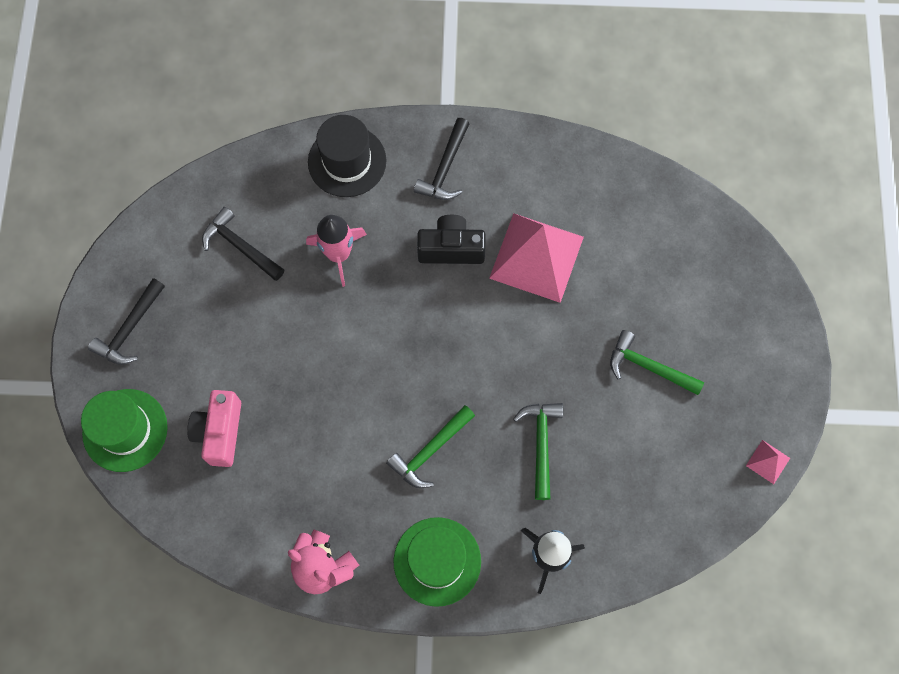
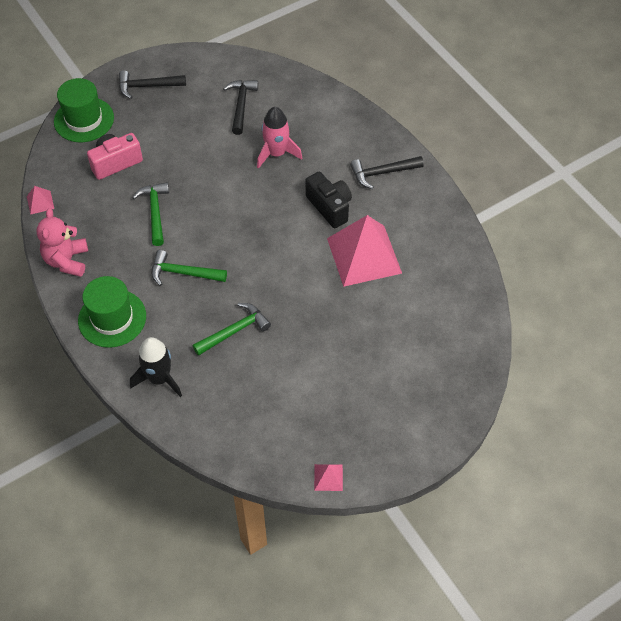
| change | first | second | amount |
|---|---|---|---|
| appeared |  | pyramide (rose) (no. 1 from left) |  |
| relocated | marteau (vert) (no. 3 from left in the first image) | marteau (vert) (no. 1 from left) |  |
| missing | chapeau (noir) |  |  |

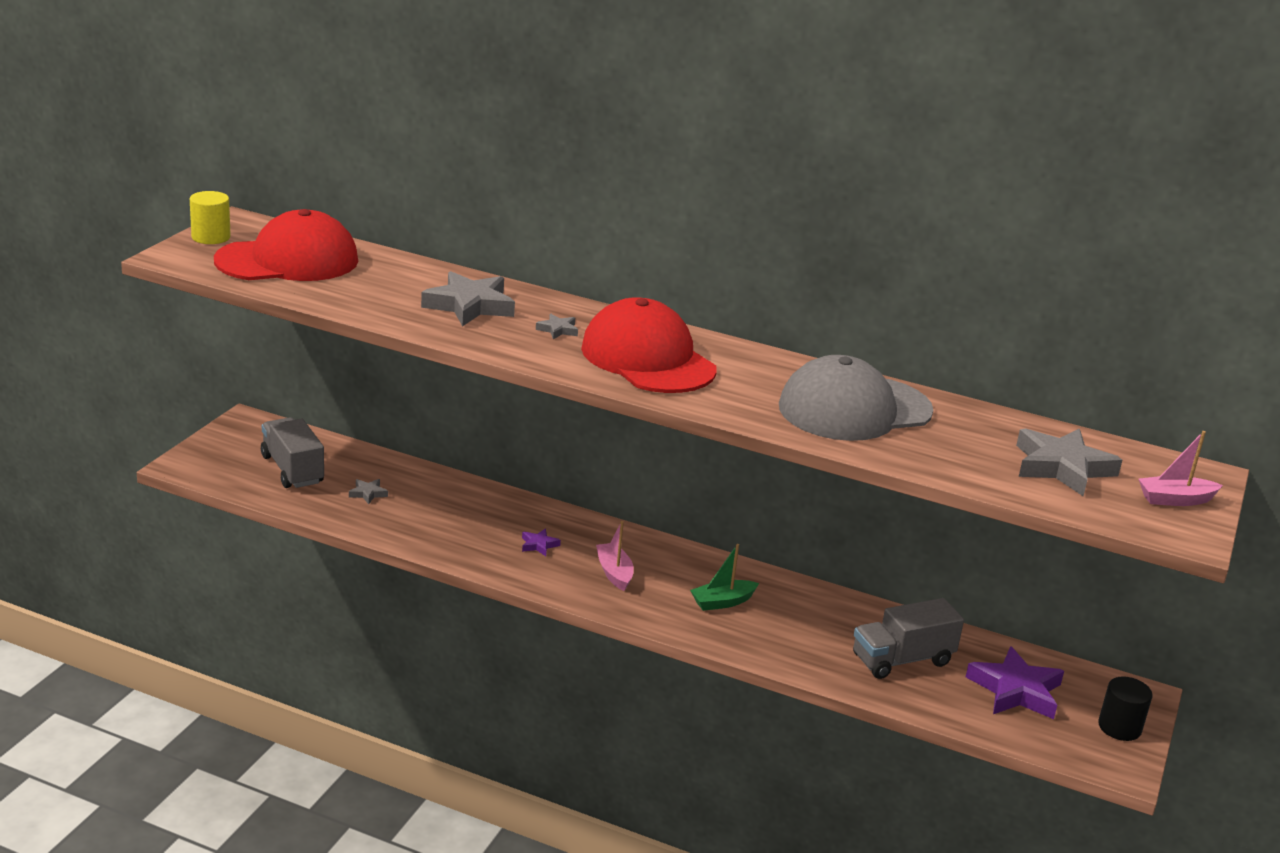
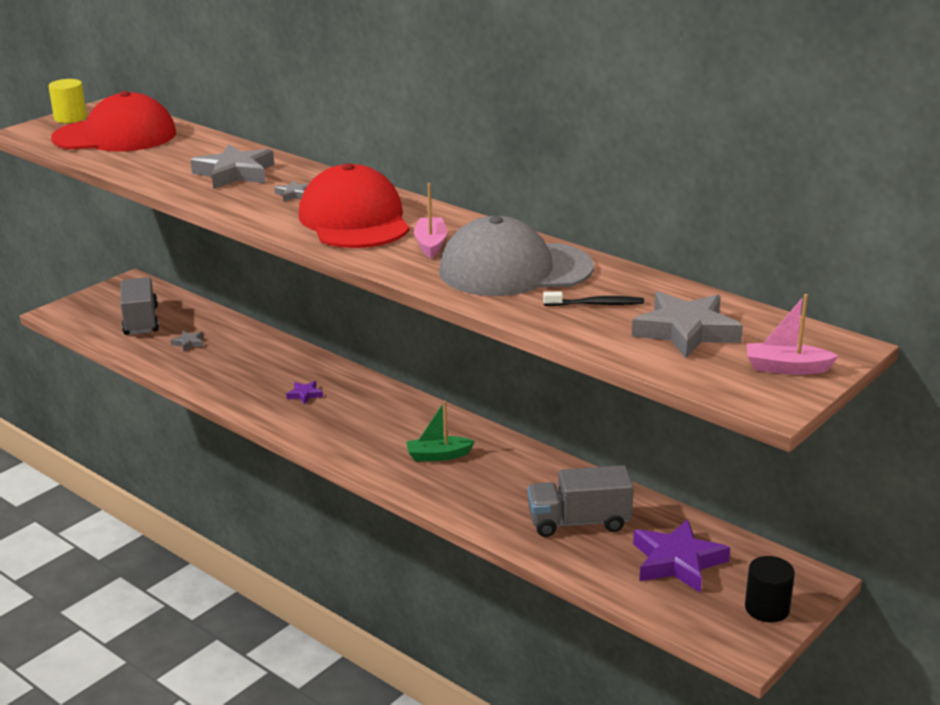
| change | first | second | amount |
|---|---|---|---|
| relocated | bateau (rose) (no. 1 from left) |  |  |
| appeared |  | brosse à dents (noir) |  |

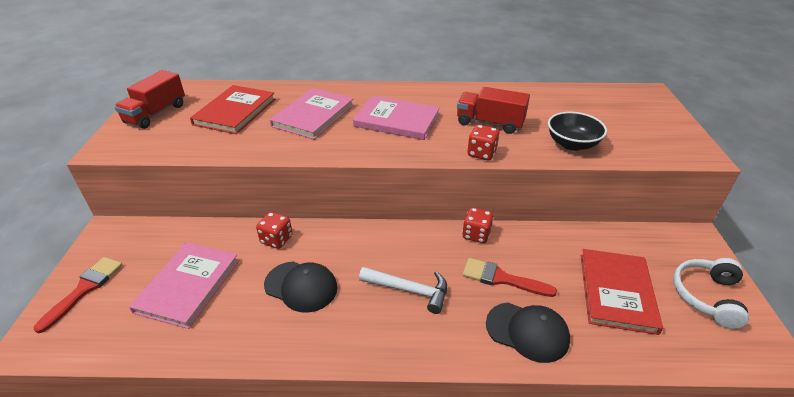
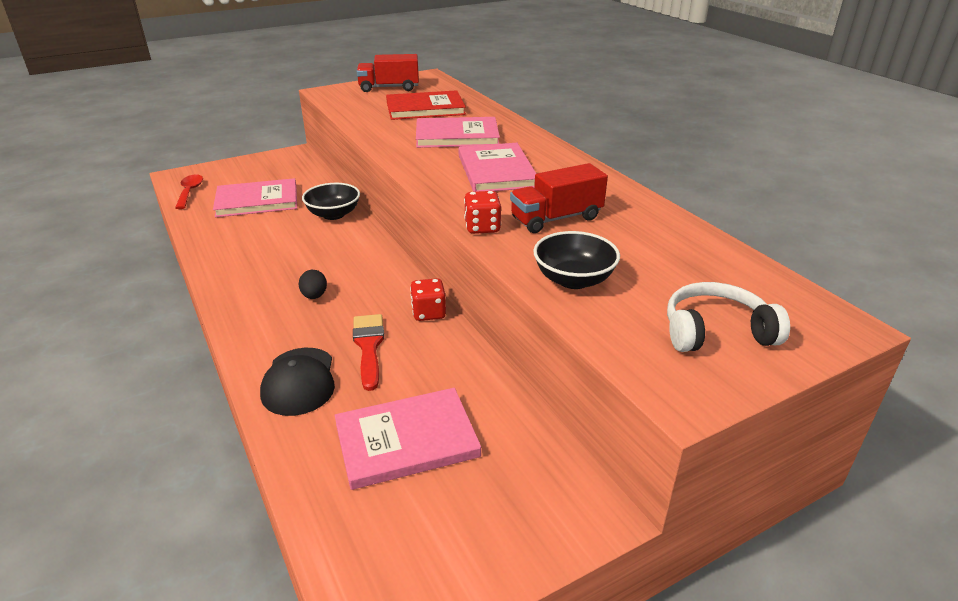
| change | first | second | amount |
|---|---|---|---|
| appeared |  | cuillère (rouge) |  |
| exchanged | marteau (blanc) | œuf (noir) |  |
| exchanged | dé (rouge) (no. 1 from left) | bol (noir) (no. 1 from left) |  |
| colour | livre (rouge) (no. 2 from left) | livre (rose) (no. 2 from left) |  |
| spun | camion (rouge) (no. 2 from left) |  | 105 degrees counterclockwise |
| relocated | casque audio (blanc) |  |  |
| missing | pinceau (rouge) (no. 1 from left) |  |  |
| missing | casquette (noir) (no. 1 from left) |  |  |

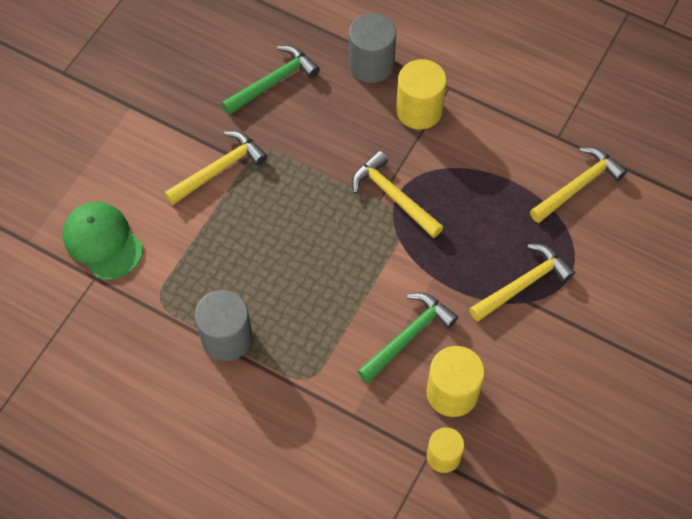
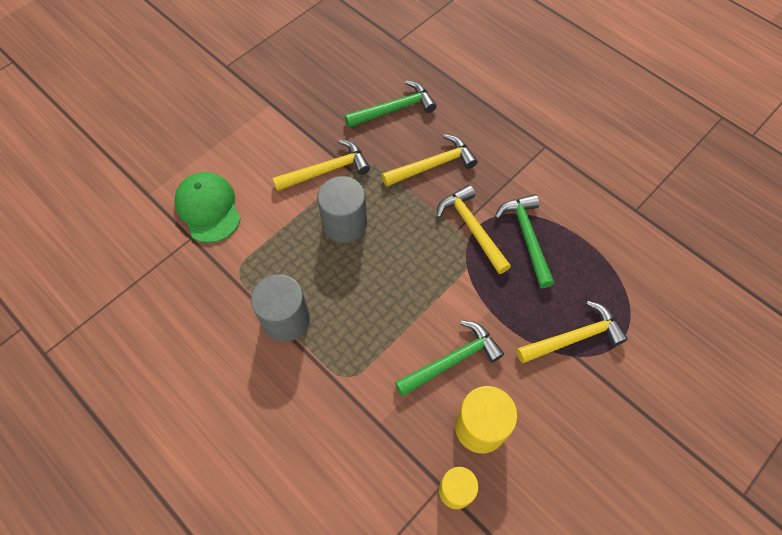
| change | first | second | amount |
|---|---|---|---|
| relocated | cylindre (gris) (no. 2 from left) |  |  |
| relocated | marteau (jaune) (no. 4 from left in the first image) | marteau (jaune) (no. 2 from left) |  |
| appeared |  | marteau (vert) (no. 3 from left) |  |
| missing | cylindre (jaune) (no. 1 from left) |  |  |

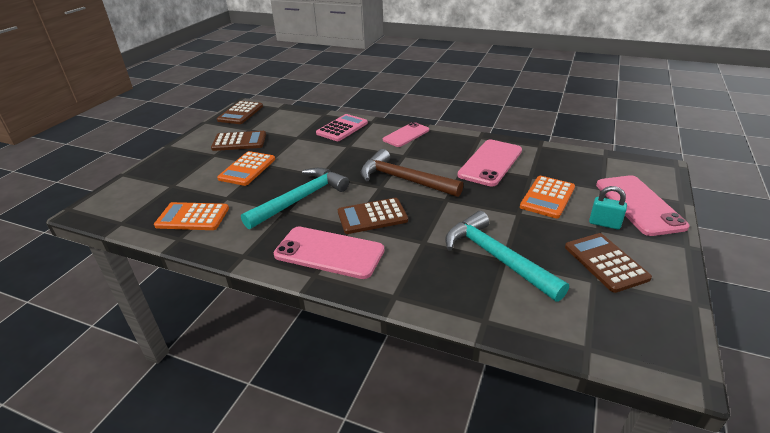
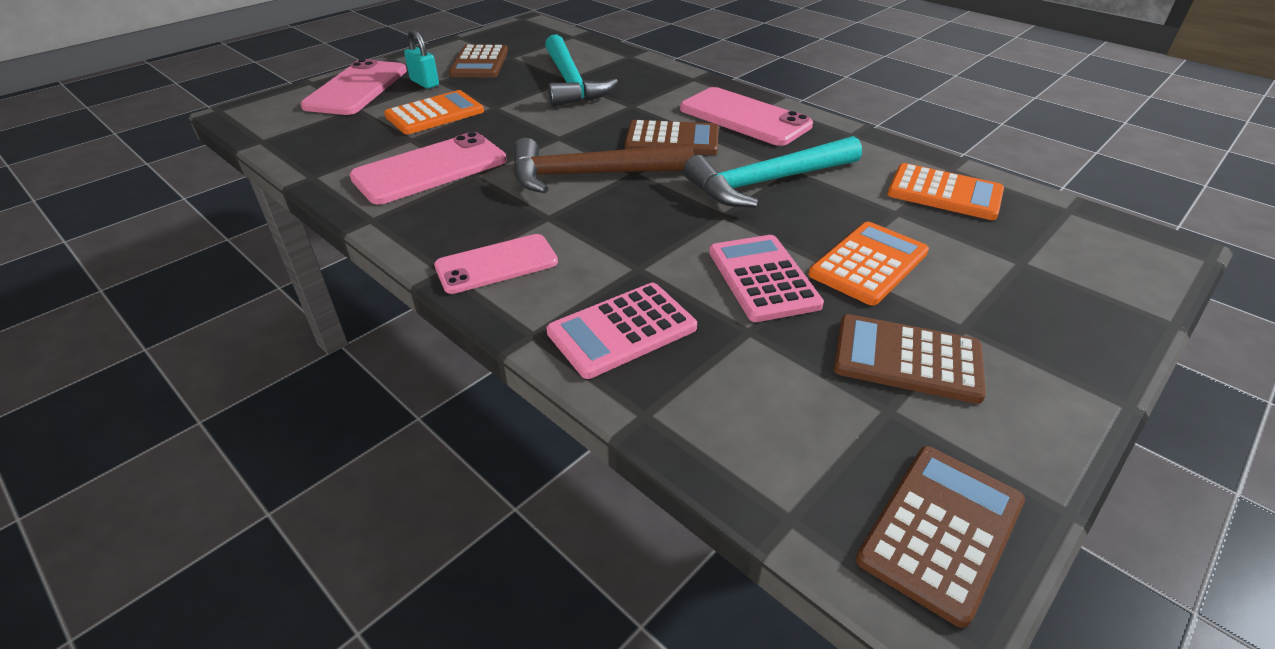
| change | first | second | amount |
|---|---|---|---|
| spun | marteau (marron) |  | 120 degrees clockwise |
| appeared |  | calculatrice (rose) (no. 2 from left) |  |

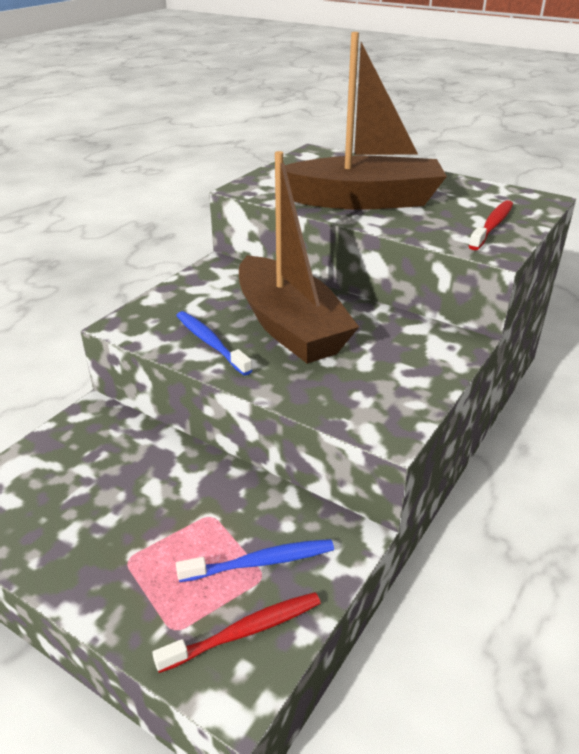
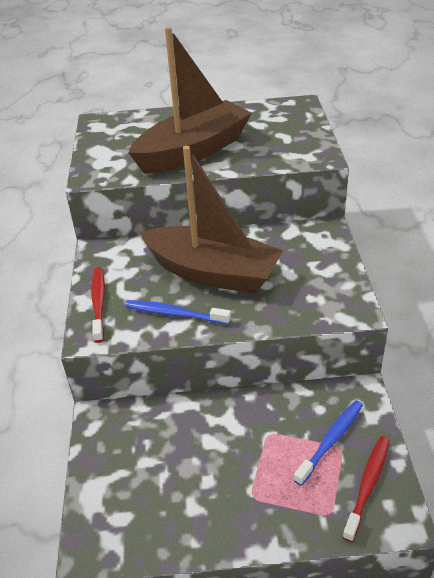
| change | first | second | amount |
|---|---|---|---|
| relocated | brosse à dents (rouge) (no. 2 from left in the first image) | brosse à dents (rouge) (no. 1 from left) |  |

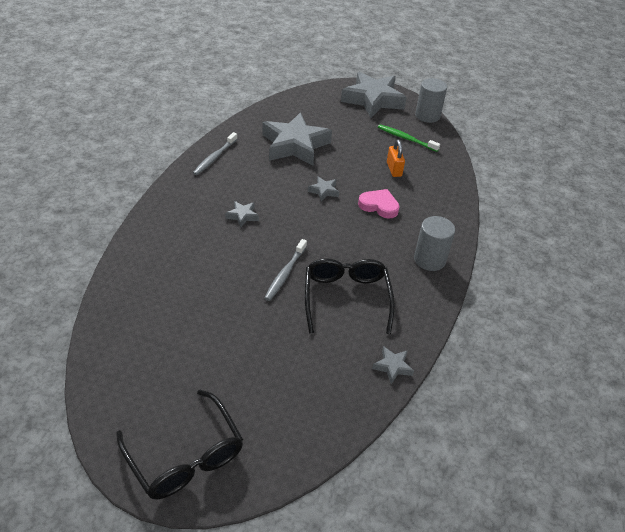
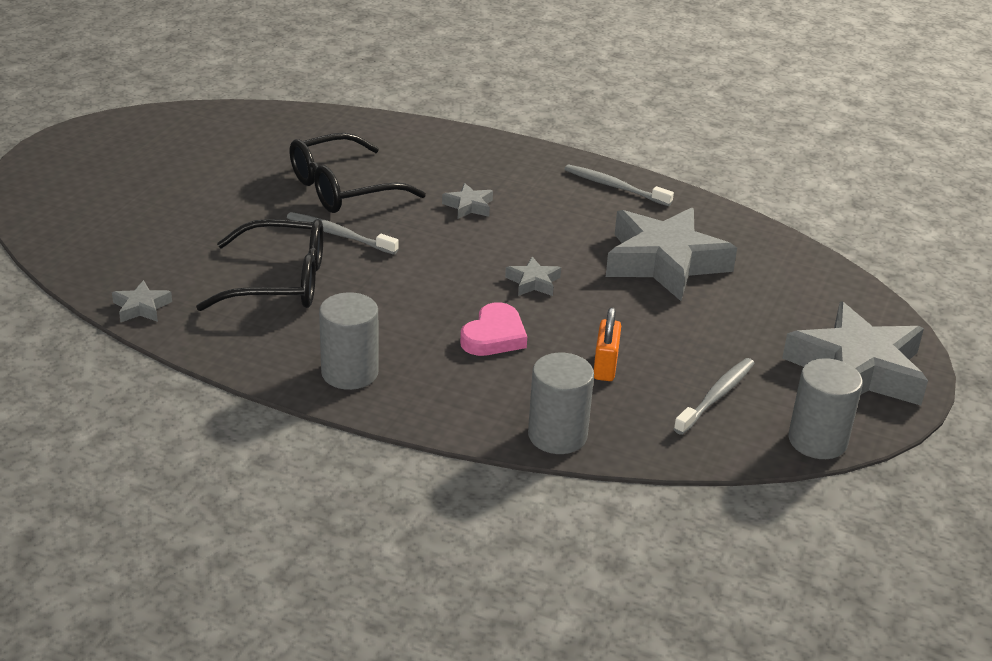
| change | first | second | amount |
|---|---|---|---|
| relocated | lunettes (noir) (no. 1 from left in the first image) | lunettes (noir) (no. 2 from left) |  |
| appeared |  | cylindre (gris) (no. 2 from left) |  |
| spun | cadenas (orange) |  | 75 degrees counterclockwise |
| colour | brosse à dents (vert) | brosse à dents (gris) (no. 3 from left) |  |

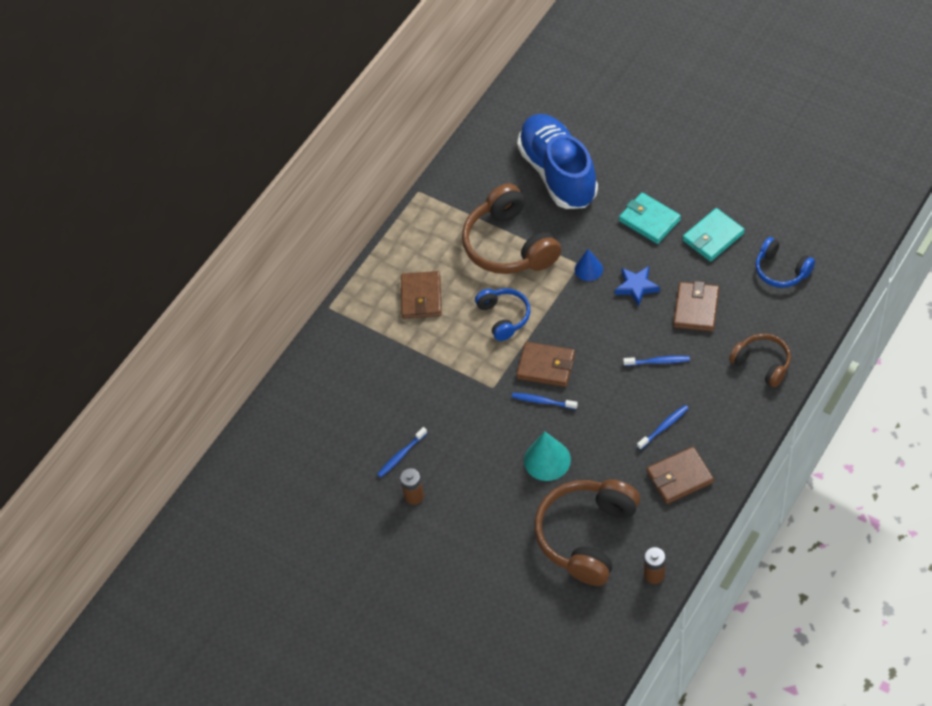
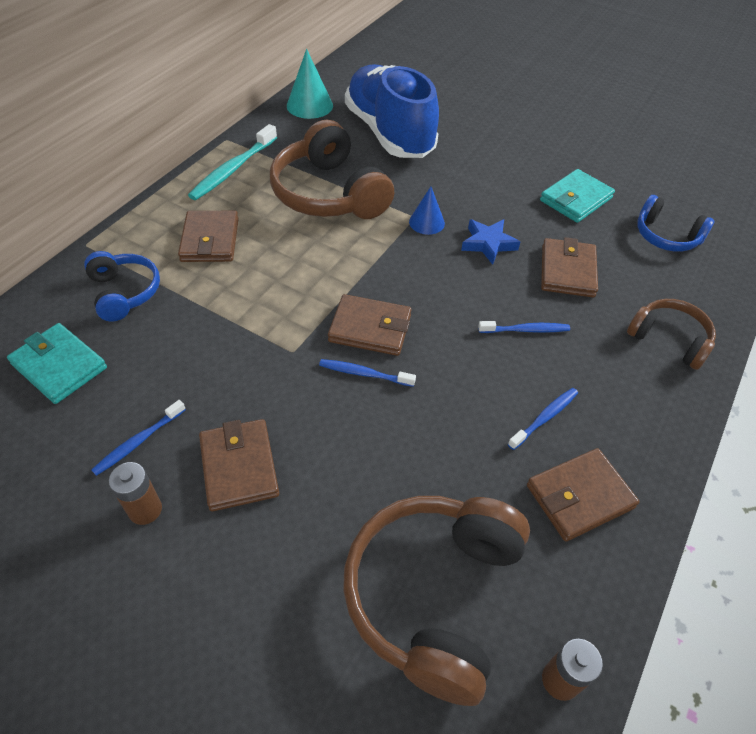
| change | first | second | amount |
|---|---|---|---|
| relocated | portefeuille (turquoise) (no. 1 from left) |  |  |
| relocated | casque audio (bleu) (no. 1 from left) |  |  |
| appeared |  | brosse à dents (turquoise) |  |
| appeared |  | portefeuille (marron) (no. 2 from left) |  |
| relocated | cône (turquoise) |  |  |

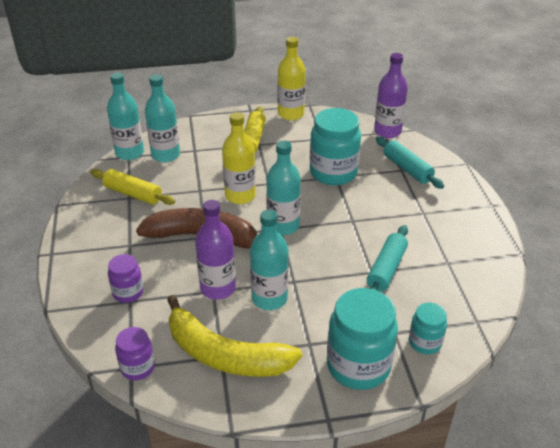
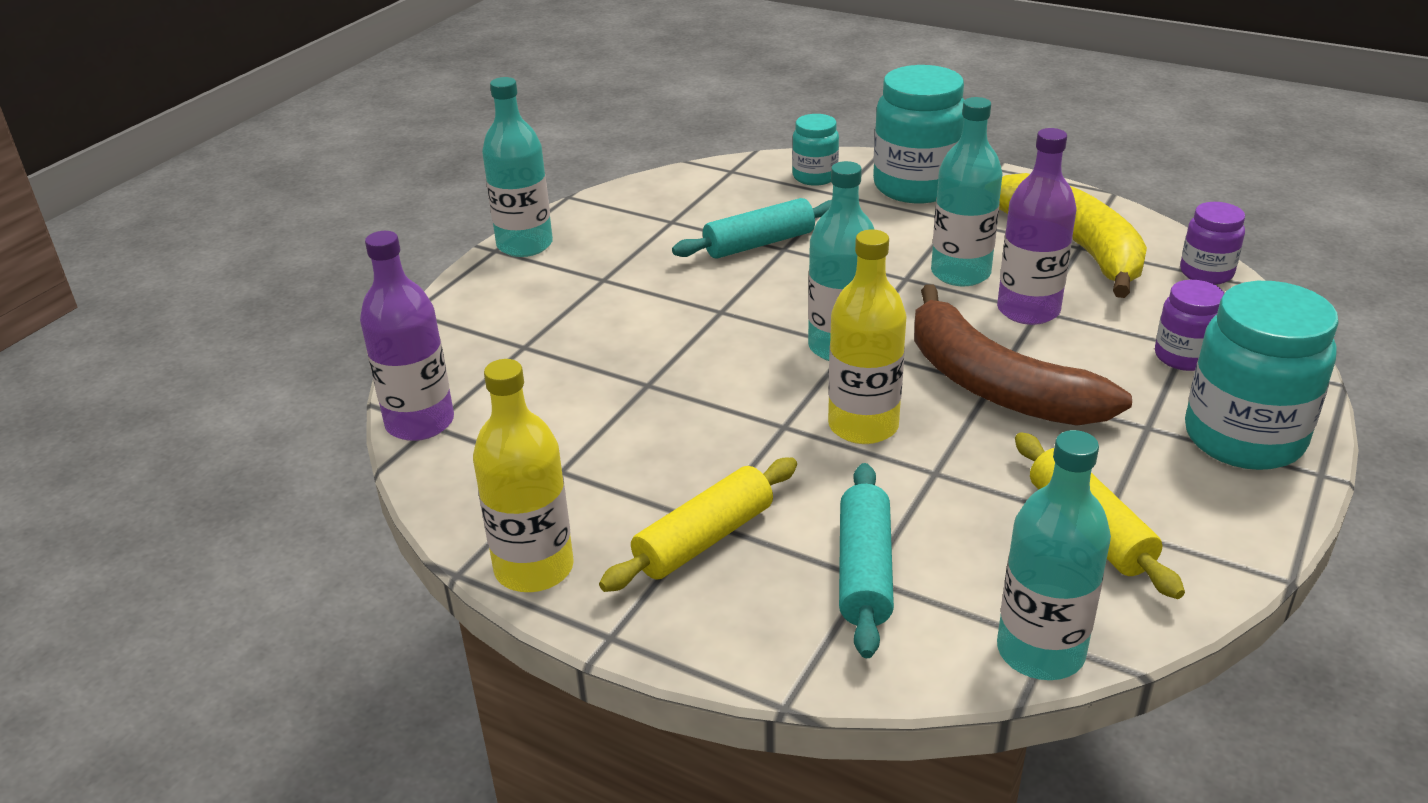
| change | first | second | amount |
|---|---|---|---|
| relocated | bouteille (turquoise) (no. 2 from left in the first image) | bouteille (turquoise) (no. 1 from left) |  |
| relocated | rouleau à pâtisserie (turquoise) (no. 2 from left) |  |  |
| relocated | bocal (turquoise) (no. 1 from left in the first image) | bocal (turquoise) (no. 3 from left) |  |

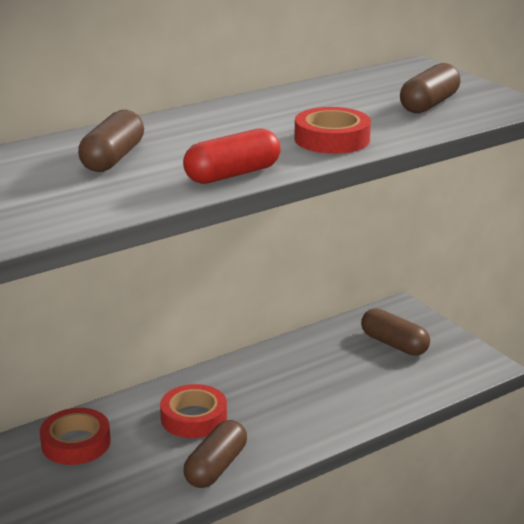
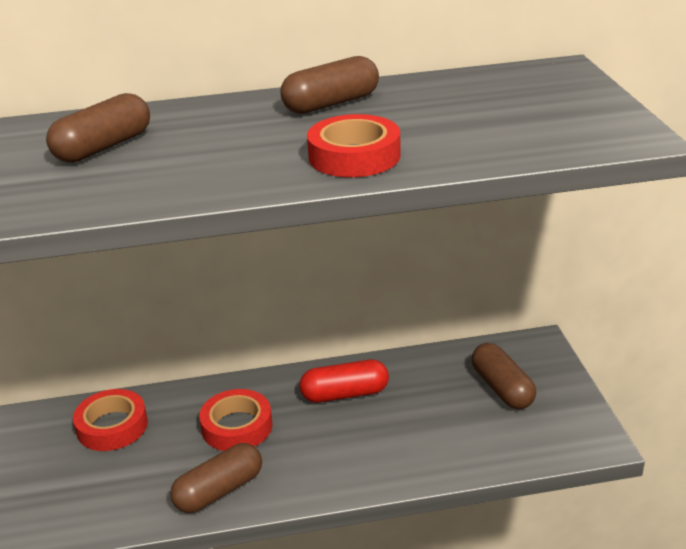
| change | first | second | amount |
|---|---|---|---|
| relocated | gélule (marron) (no. 4 from left in the first image) | gélule (marron) (no. 3 from left) |  |
| relocated | gélule (rouge) |  |  |

